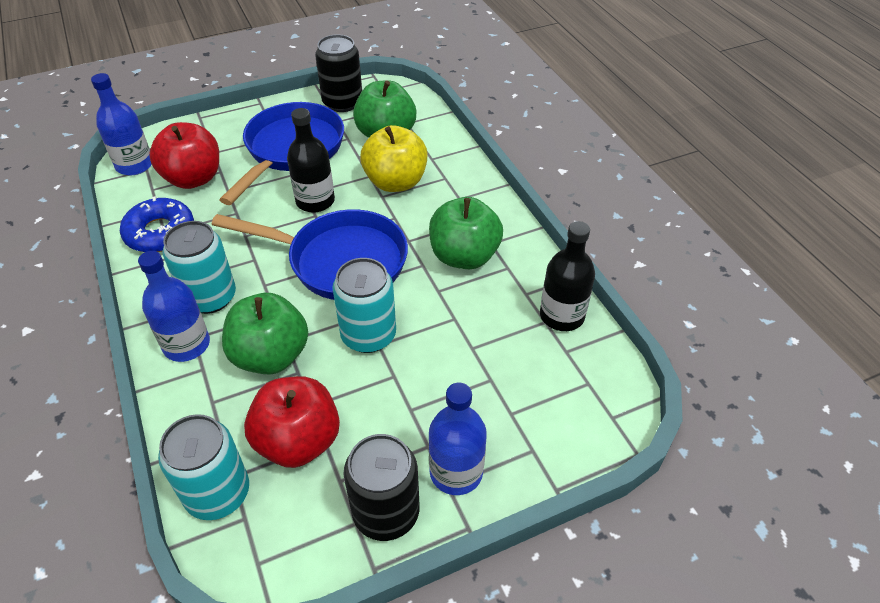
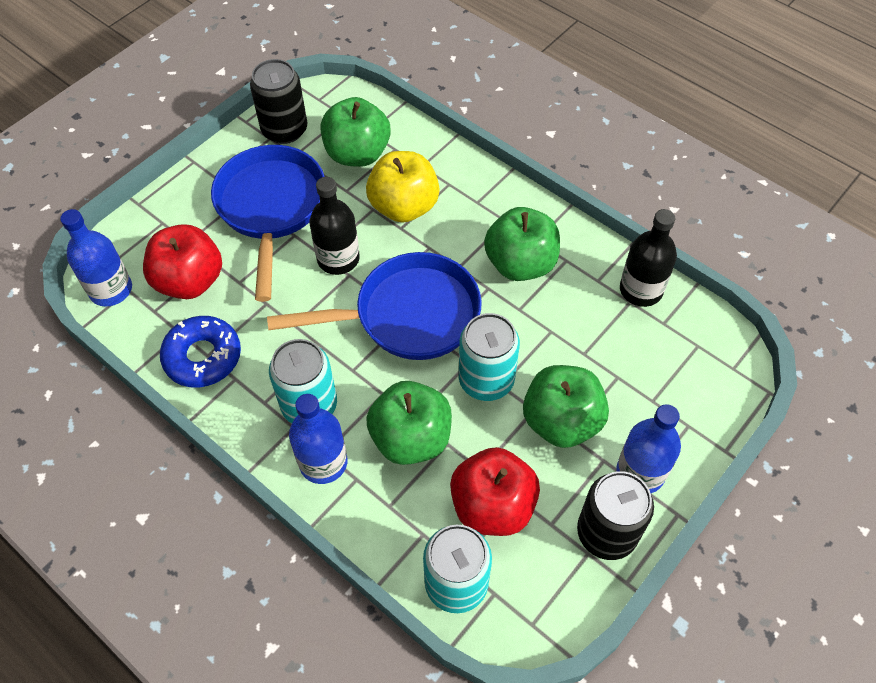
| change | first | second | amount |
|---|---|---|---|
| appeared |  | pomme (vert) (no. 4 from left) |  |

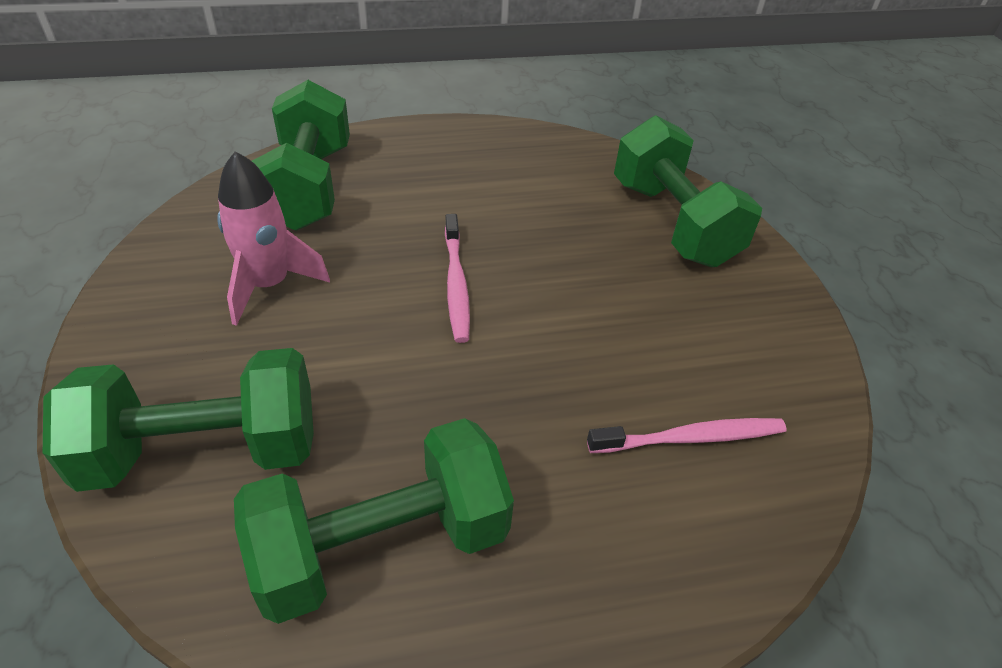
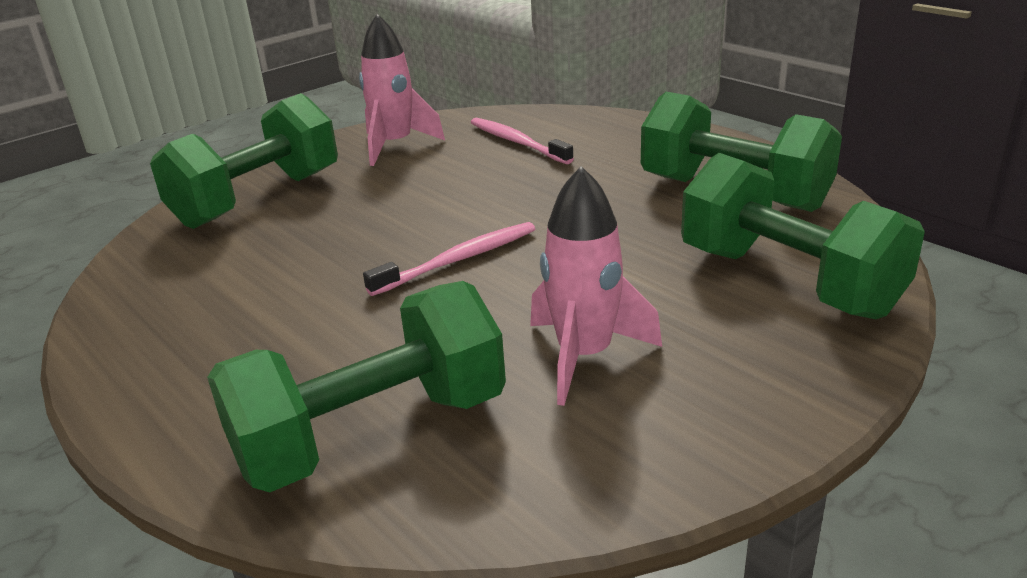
| change | first | second | amount |
|---|---|---|---|
| appeared |  | fusée (rose) (no. 1 from left) |  |

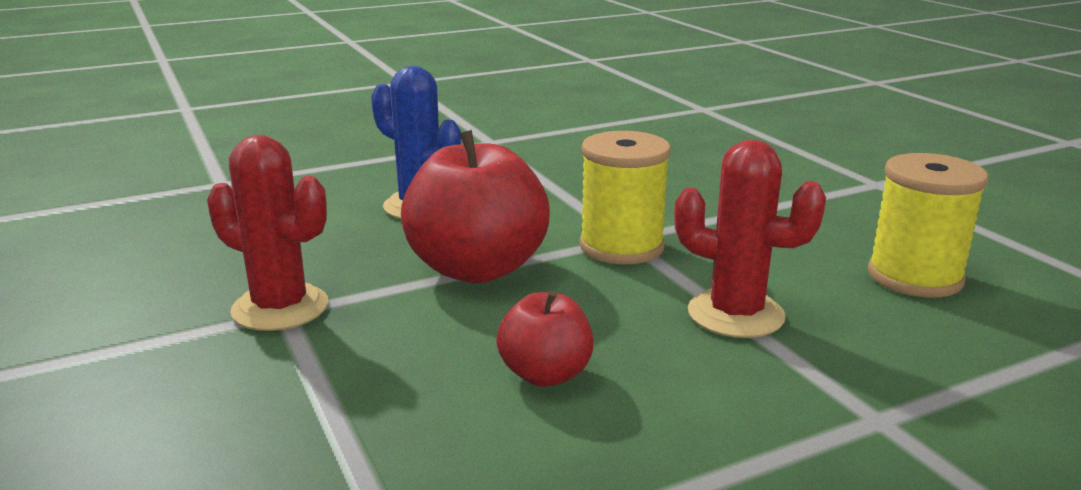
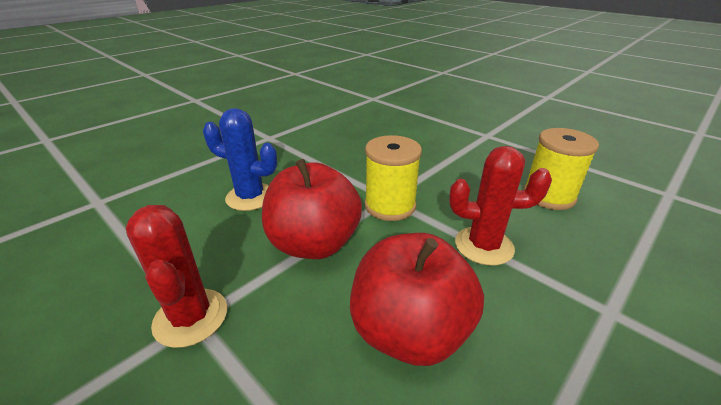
| change | first | second | amount |
|---|---|---|---|
| spun | cactus (rouge) (no. 1 from left) |  | 60 degrees clockwise |
| size | pomme (rouge) (no. 2 from left) |  | x1.86 |

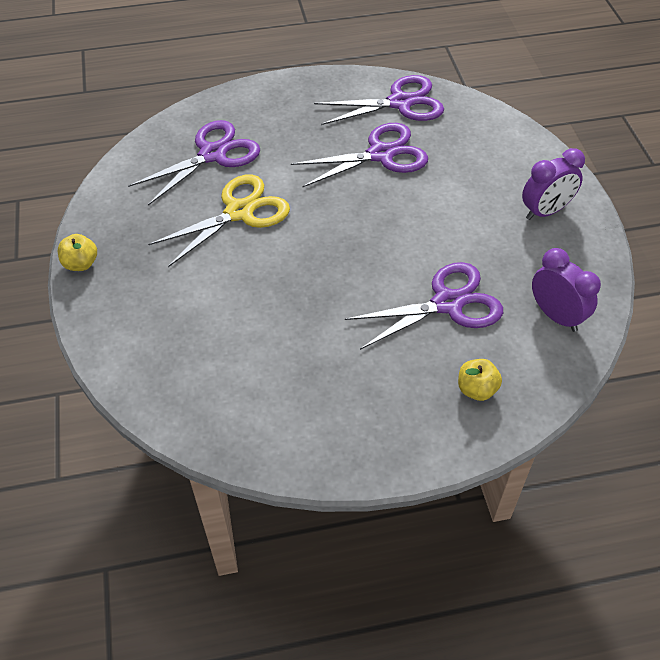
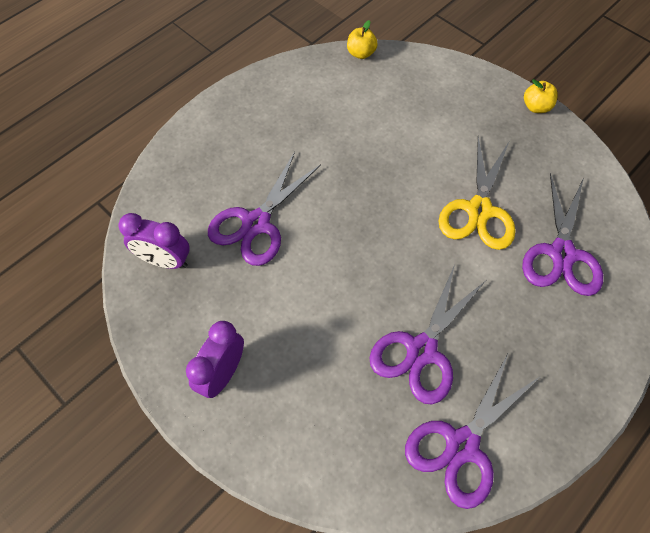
| change | first | second | amount |
|---|---|---|---|
| relocated | pomme (jaune) (no. 2 from left in the first image) | pomme (jaune) (no. 1 from left) |  |

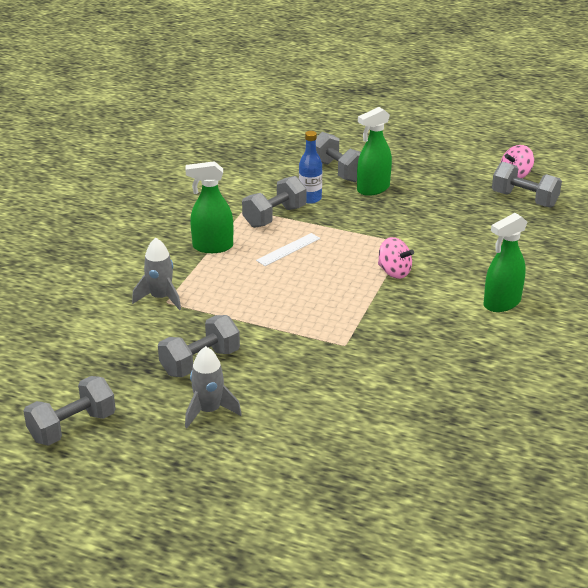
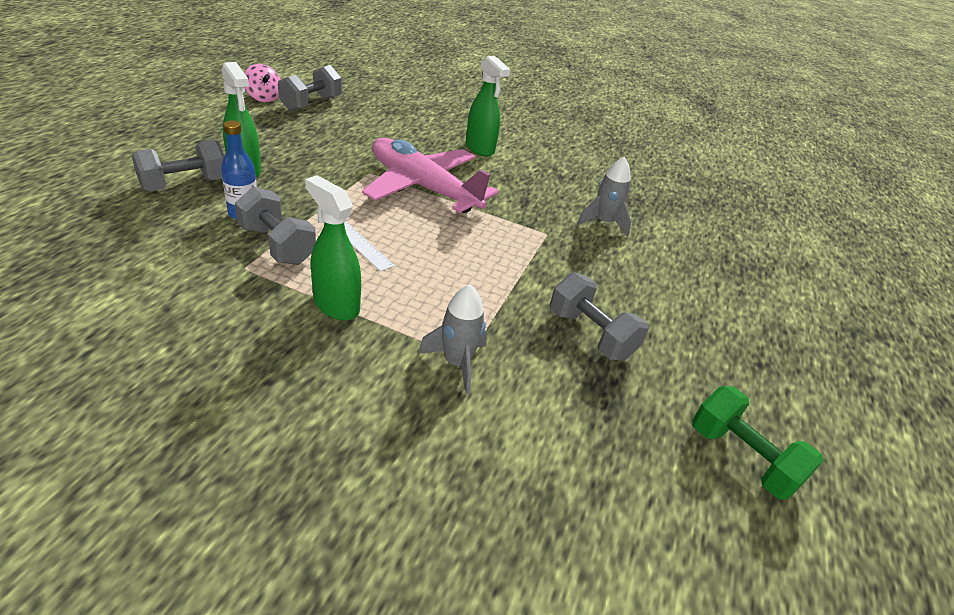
| change | first | second | amount |
|---|---|---|---|
| spun | vaporisateur (vert) (no. 1 from left in the first image) | vaporisateur (vert) (no. 2 from left) | 135 degrees clockwise |
| exchanged | toupie (rose) (no. 1 from left) | avion (rose) |  |
| relocated | fusée (gris) (no. 2 from left) |  |  |
| colour | haltère (gris) (no. 1 from left) | haltère (vert) |  |

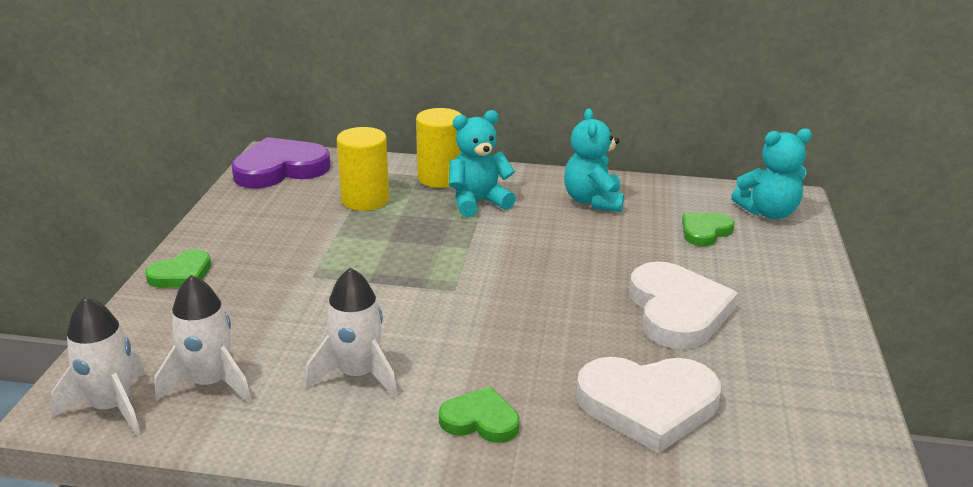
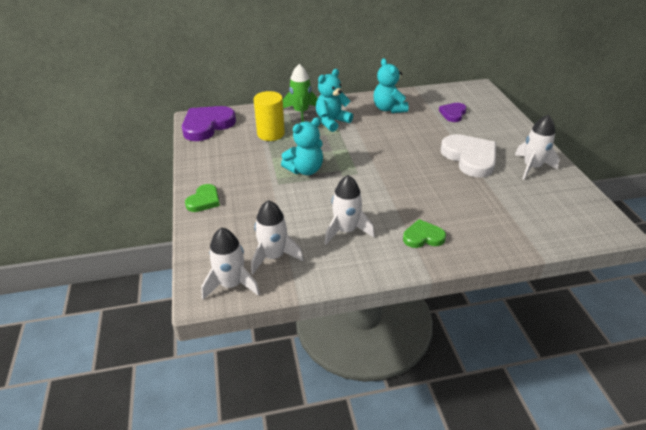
| change | first | second | amount |
|---|---|---|---|
| relocated | ours en peluche (turquoise) (no. 3 from left in the first image) | ours en peluche (turquoise) (no. 1 from left) |  |
| exchanged | cylindre (jaune) (no. 2 from left) | fusée (vert) |  |
| colour | cœur (vert) (no. 3 from left) | cœur (violet) (no. 2 from left) |  |
| appeared |  | fusée (blanc) (no. 4 from left) |  |
| missing | cœur (blanc) (no. 1 from left) |  |  |

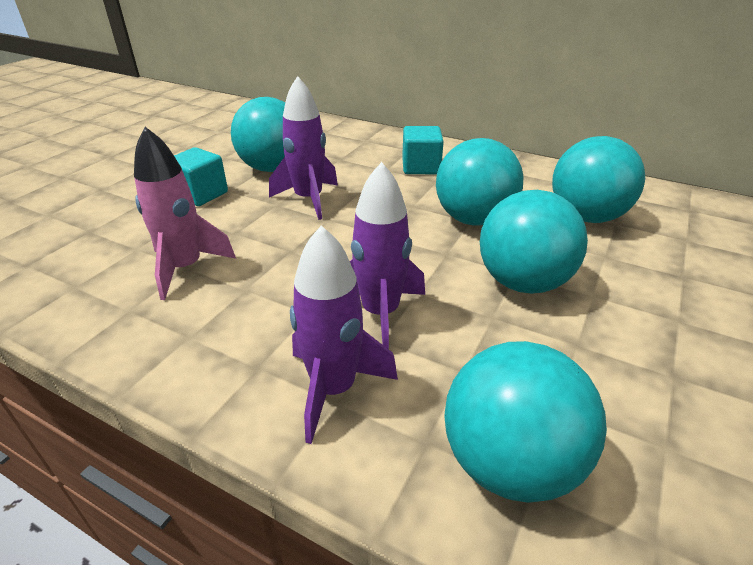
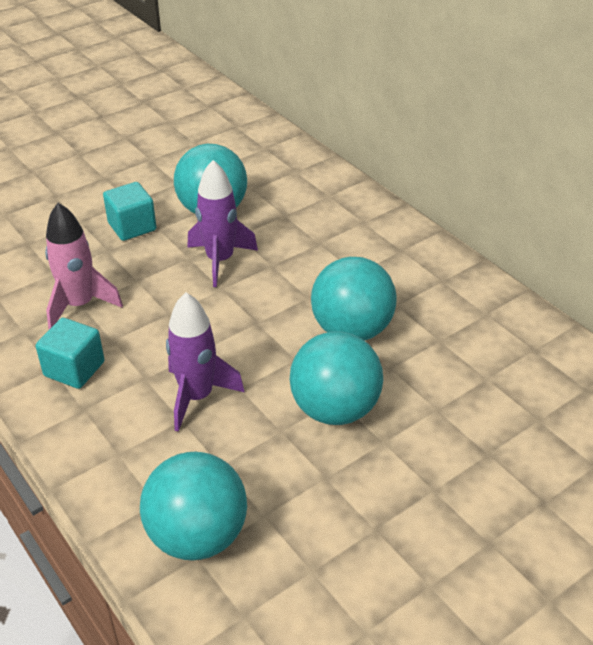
| change | first | second | amount |
|---|---|---|---|
| relocated | cube (turquoise) (no. 2 from left in the first image) | cube (turquoise) (no. 1 from left) |  |
| missing | fusée (violet) (no. 2 from left) |  |  |
| missing | balle (turquoise) (no. 5 from left) |  |  |

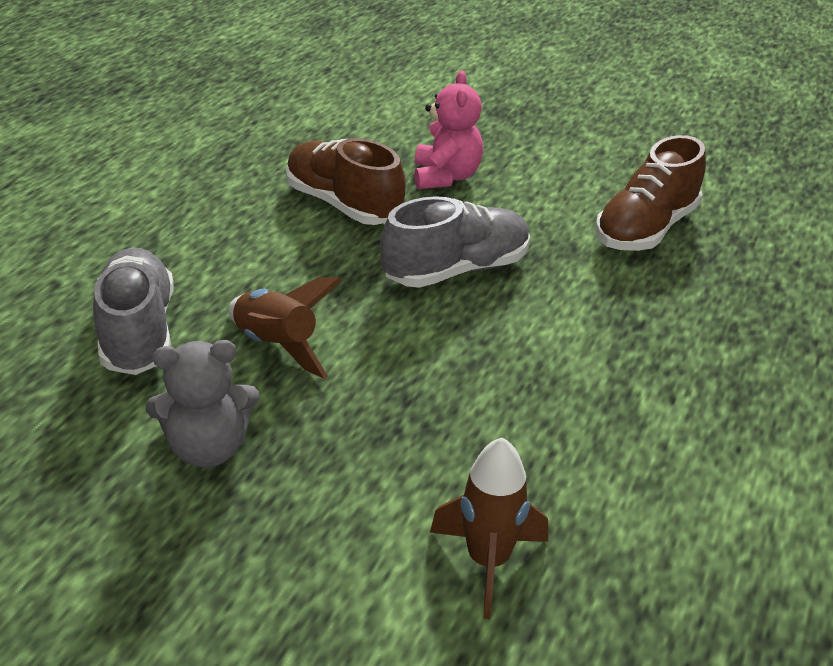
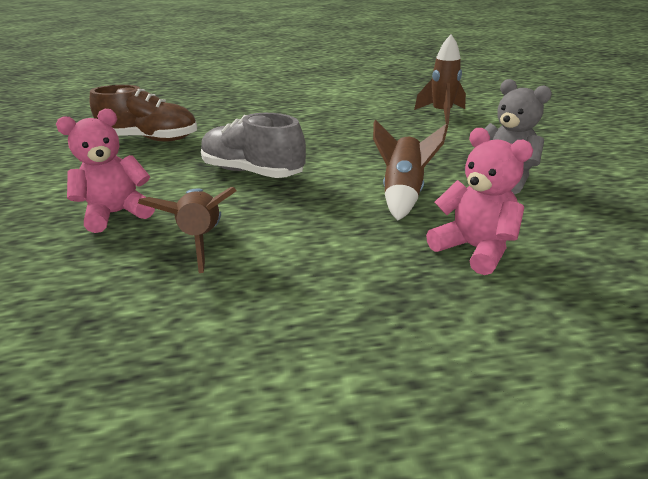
| change | first | second | amount |
|---|---|---|---|
| exchanged | chaussure (marron) (no. 1 from left) | fusée (marron) (no. 1 from left) |  |
| exchanged | chaussure (gris) (no. 1 from left) | ours en peluche (rose) (no. 2 from left) |  |

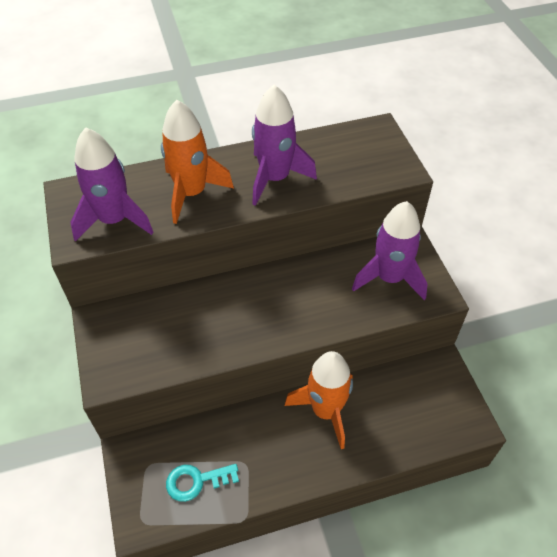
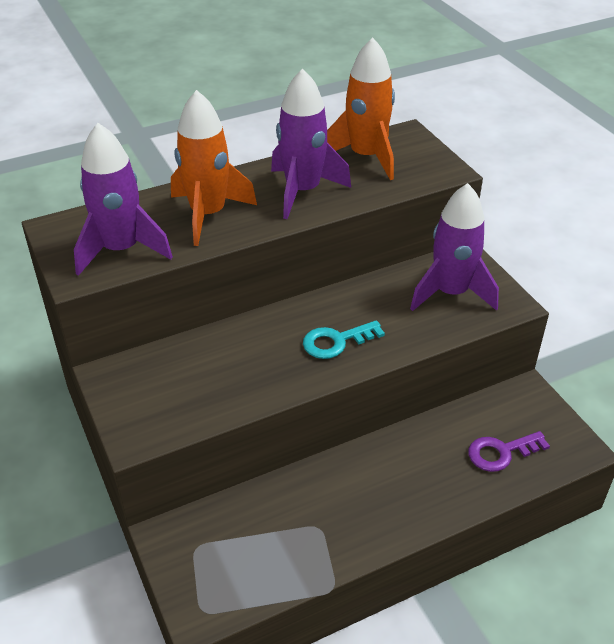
| change | first | second | amount |
|---|---|---|---|
| relocated | clé (turquoise) |  |  |
| relocated | fusée (orange) (no. 2 from left) |  |  |
| appeared |  | clé (violet) |  |

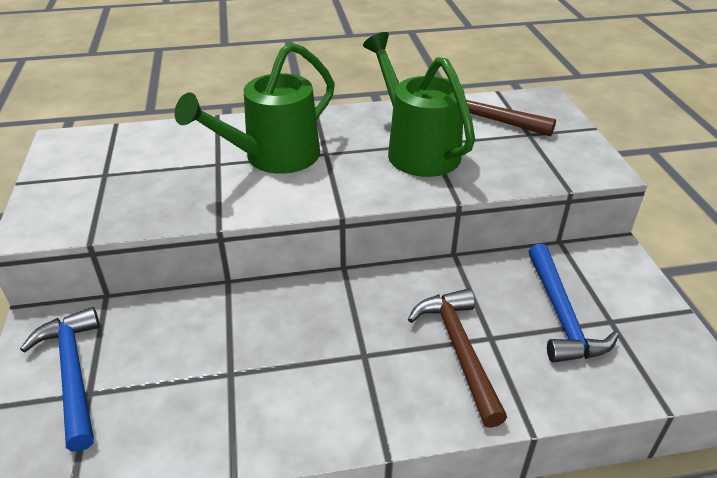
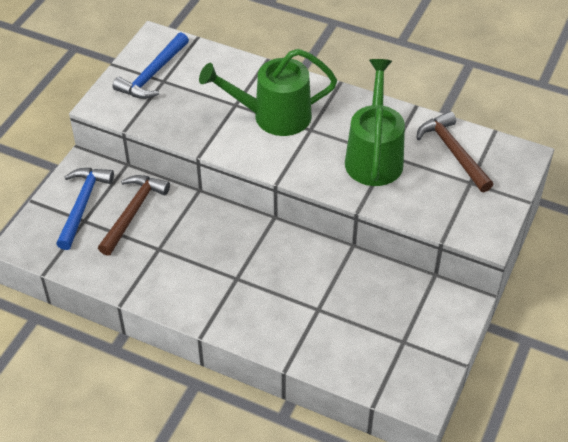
| change | first | second | amount |
|---|---|---|---|
| relocated | marteau (marron) (no. 1 from left) |  |  |
| relocated | marteau (bleu) (no. 2 from left) |  |  |

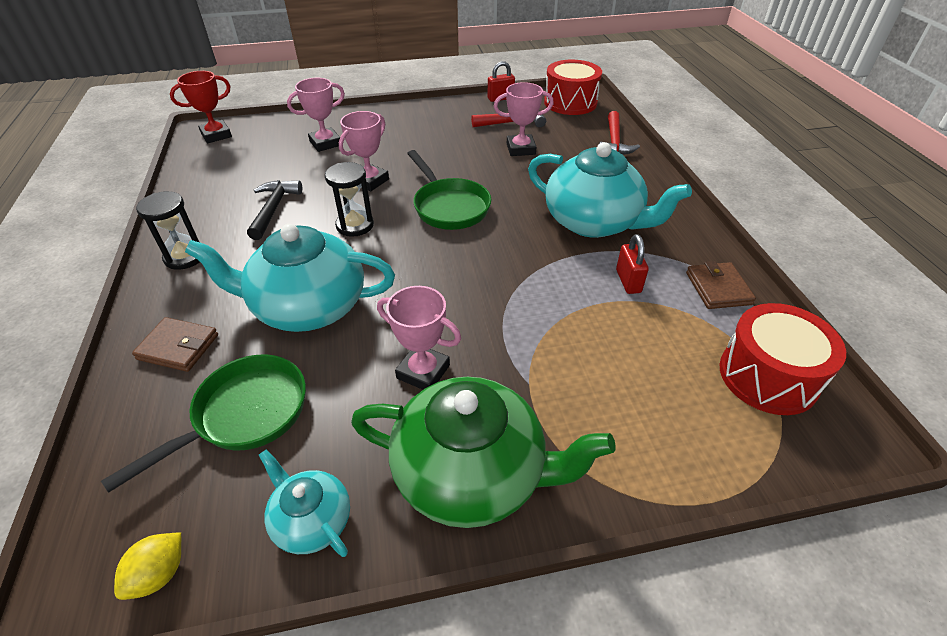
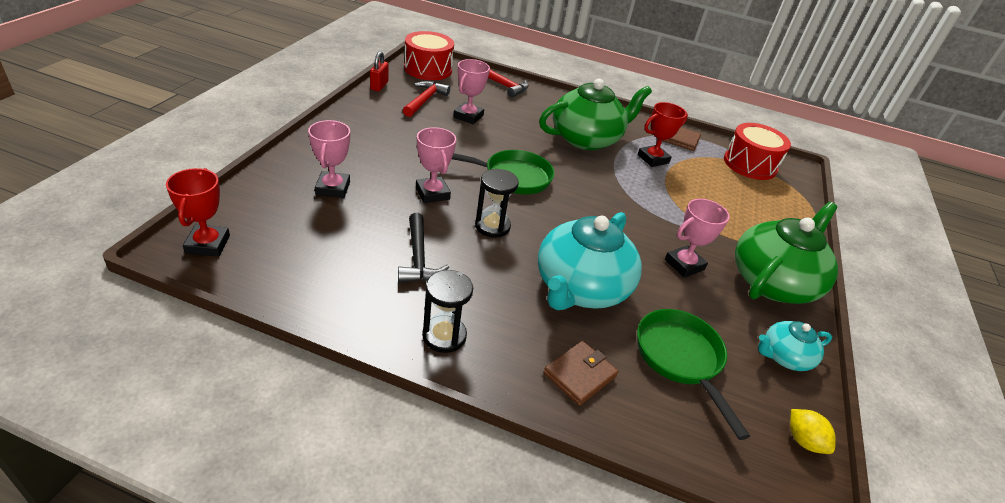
| change | first | second | amount |
|---|---|---|---|
| spun | marteau (noir) |  | 135 degrees counterclockwise |
| colour | théière (turquoise) (no. 3 from left) | théière (vert) (no. 1 from left) |  |
| exchanged | cadenas (rouge) (no. 2 from left) | trophée (rouge) (no. 2 from left) |  |

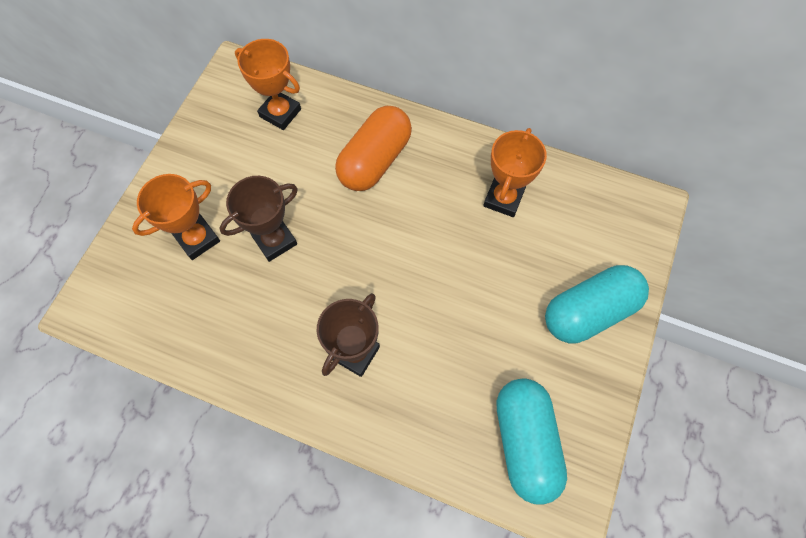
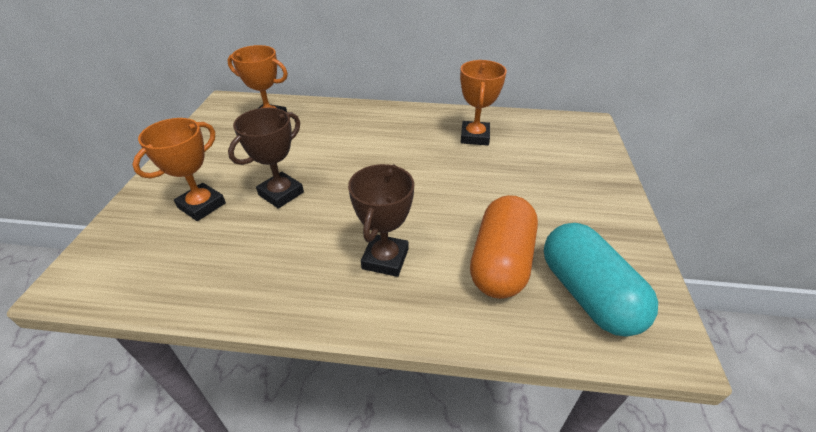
| change | first | second | amount |
|---|---|---|---|
| relocated | gélule (orange) |  |  |
| missing | gélule (turquoise) (no. 2 from left) |  |  |

